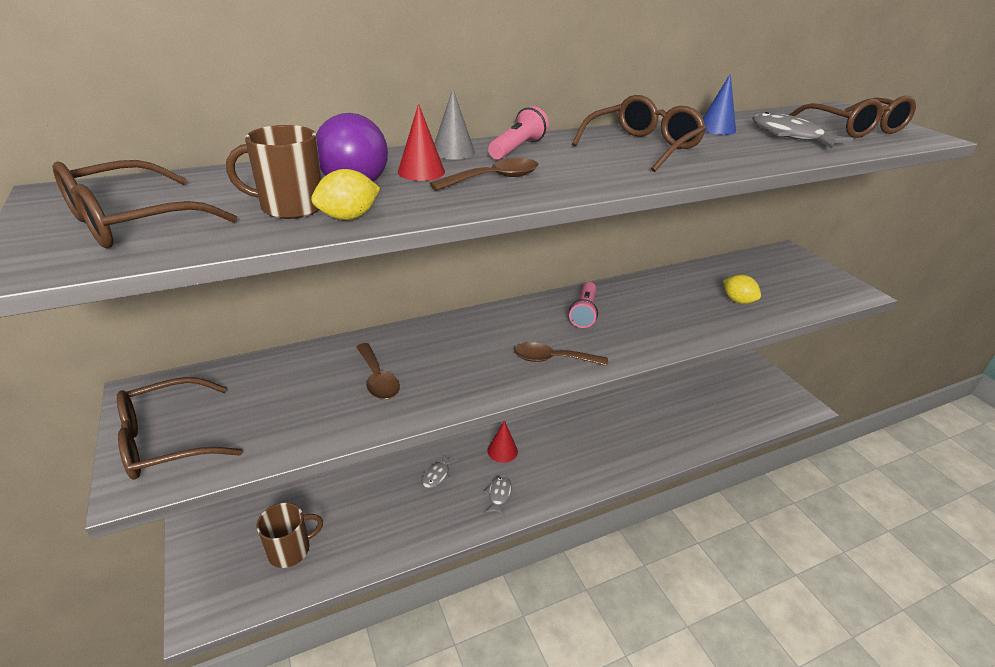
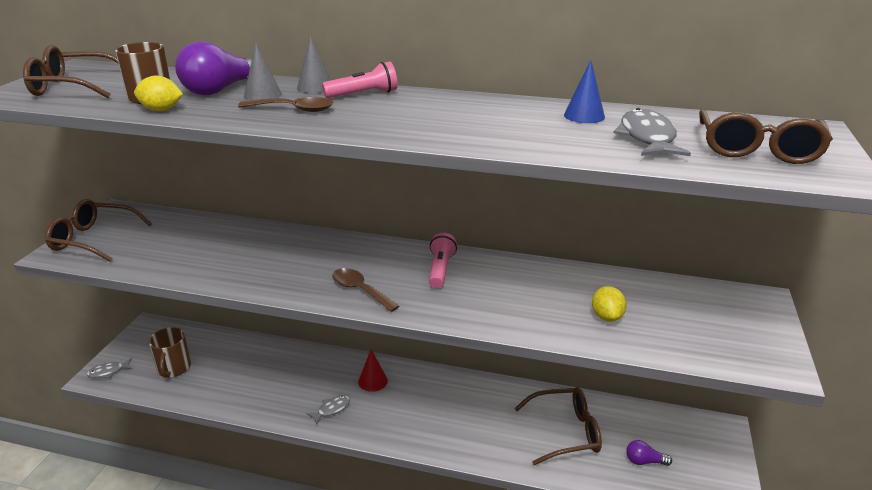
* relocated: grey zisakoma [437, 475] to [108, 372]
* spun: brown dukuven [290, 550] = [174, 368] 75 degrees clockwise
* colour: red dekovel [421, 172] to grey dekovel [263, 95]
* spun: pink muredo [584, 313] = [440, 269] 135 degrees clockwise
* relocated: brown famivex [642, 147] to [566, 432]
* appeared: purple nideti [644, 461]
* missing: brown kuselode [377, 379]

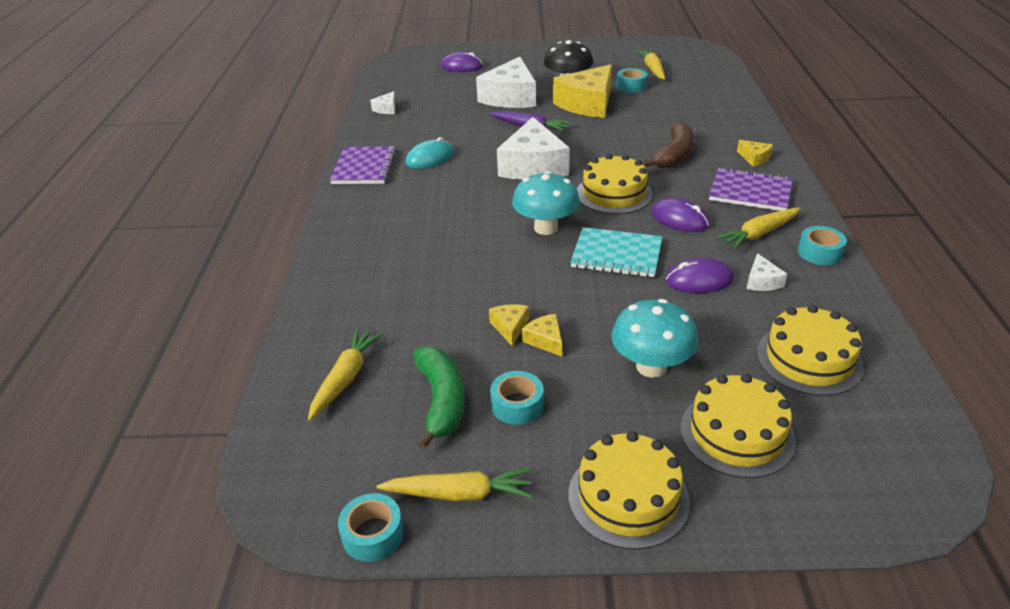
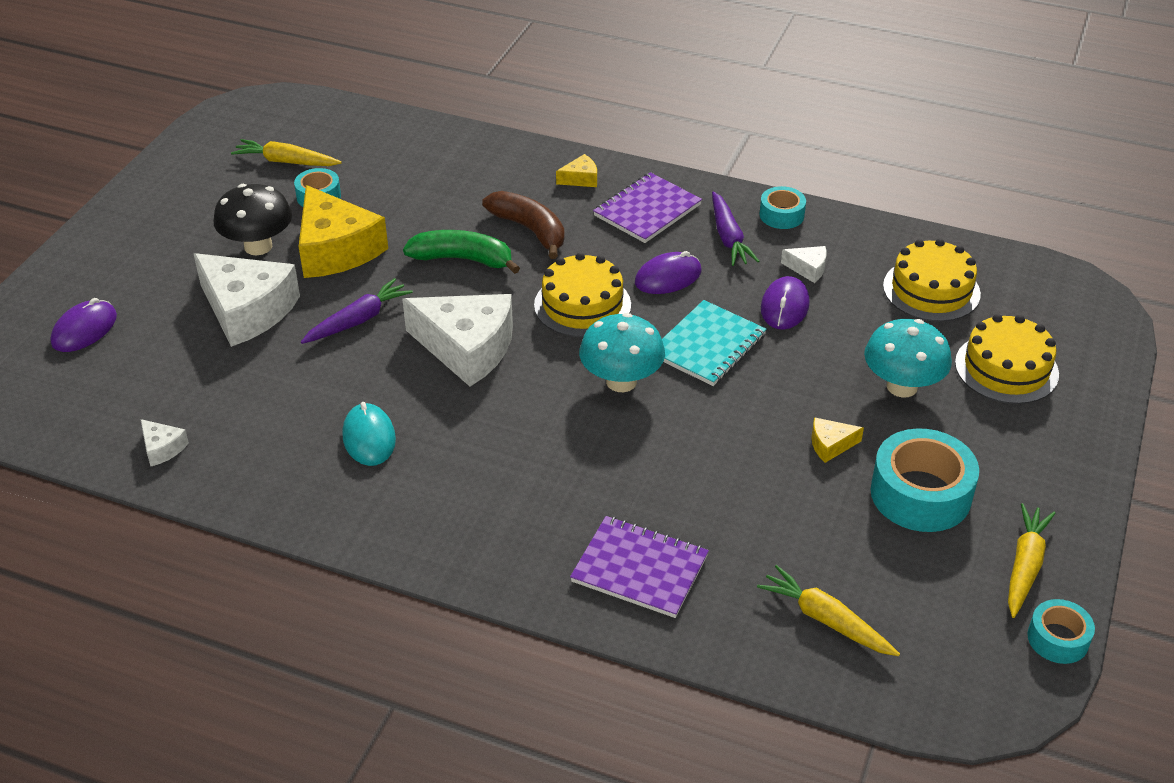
* relocated: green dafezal [441, 401] to [462, 259]
* relocated: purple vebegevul [364, 167] to [639, 569]
* colour: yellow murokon [759, 234] to purple murokon [728, 237]
* size: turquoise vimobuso [517, 405] = [920, 494] x1.82
* missing: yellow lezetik [510, 327]
* missing: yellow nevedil [628, 497]

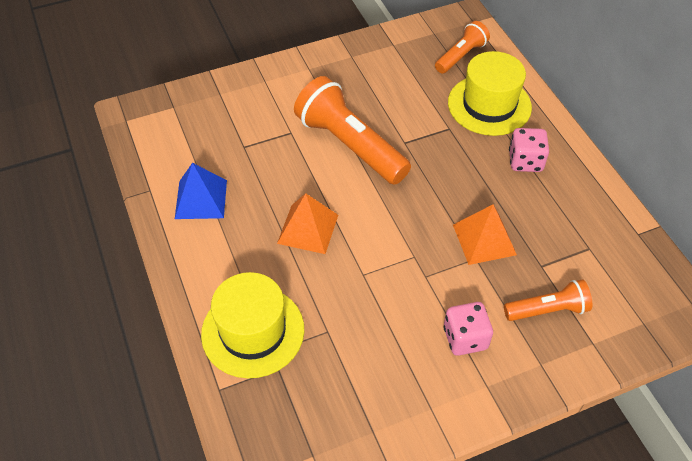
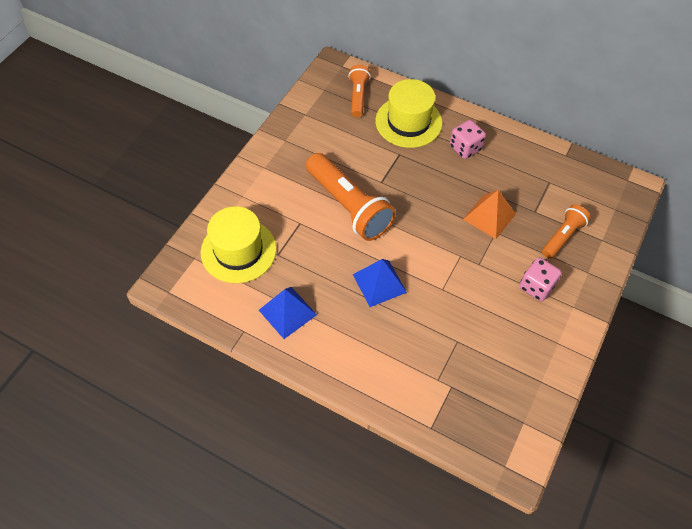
* relocated: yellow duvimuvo [253, 331] to [238, 250]
* spun: orange muredo [350, 145] = [348, 206] 135 degrees counterclockwise
* colour: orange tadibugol [308, 229] to blue tadibugol [379, 283]

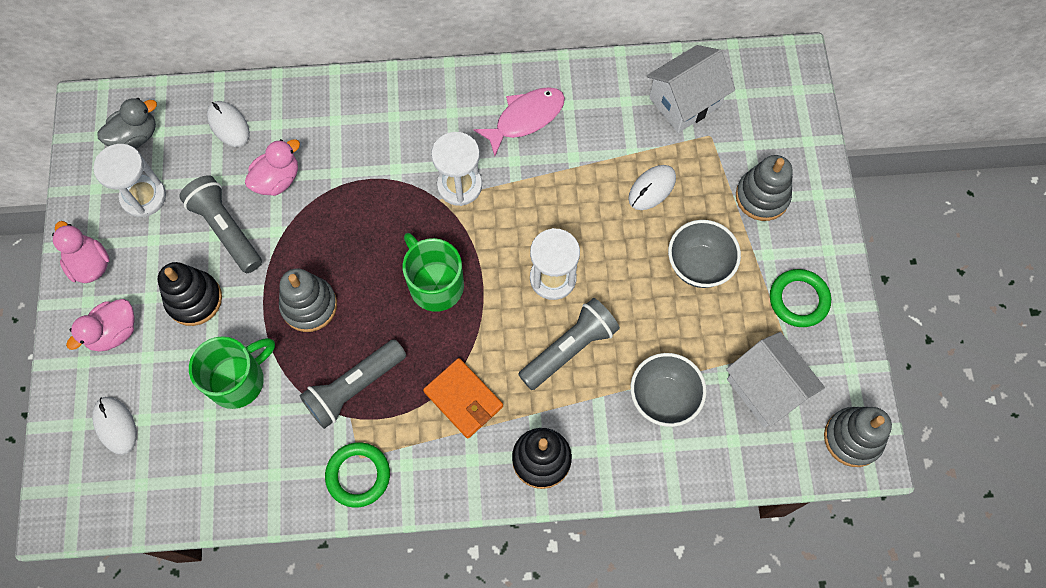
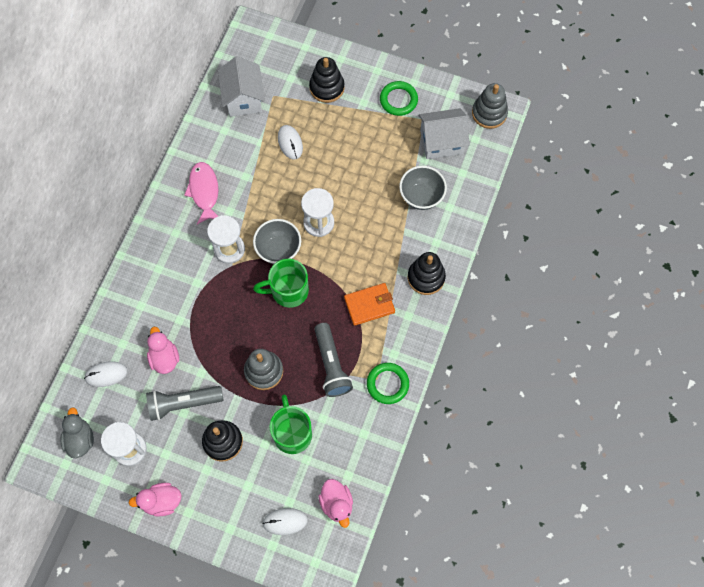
* relocated: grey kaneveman [698, 265] to [278, 250]
* colour: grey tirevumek [762, 196] to black tirevumek [327, 87]
* relocated: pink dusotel [114, 332] to [336, 504]
* missing: grey muredo [570, 349]

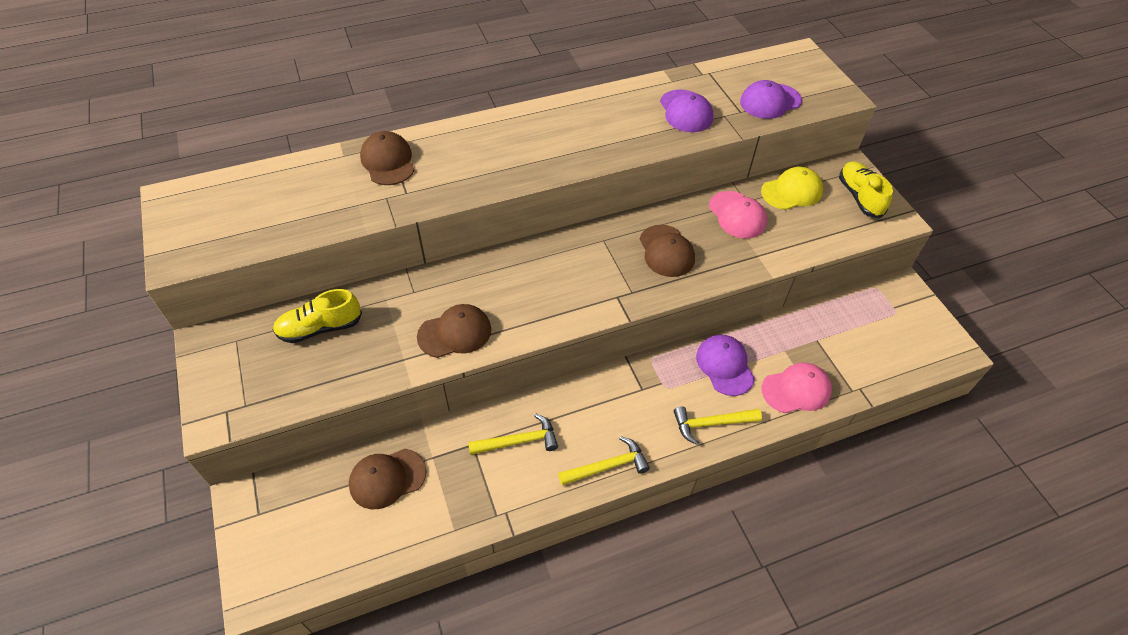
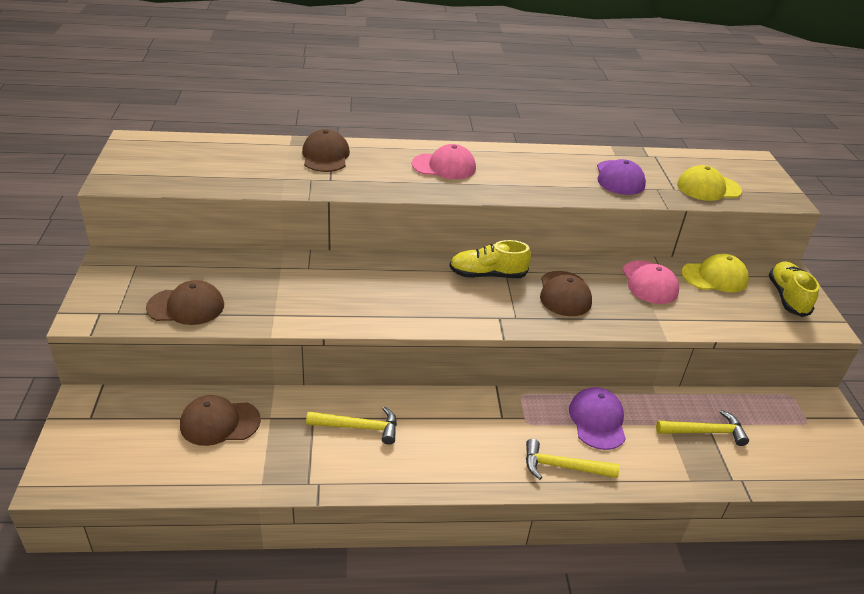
* relocated: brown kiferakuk [455, 333] to [186, 306]
* relocated: pink kiferakuk [796, 390] to [444, 166]
* relocated: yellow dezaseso [320, 328] to [487, 275]
* relocated: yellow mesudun [607, 466] to [705, 432]
* colour: purple kiferakuk [770, 101] to yellow kiferakuk [708, 188]

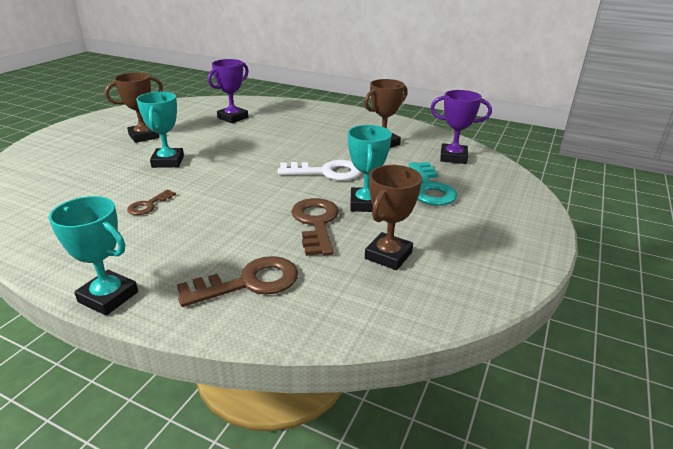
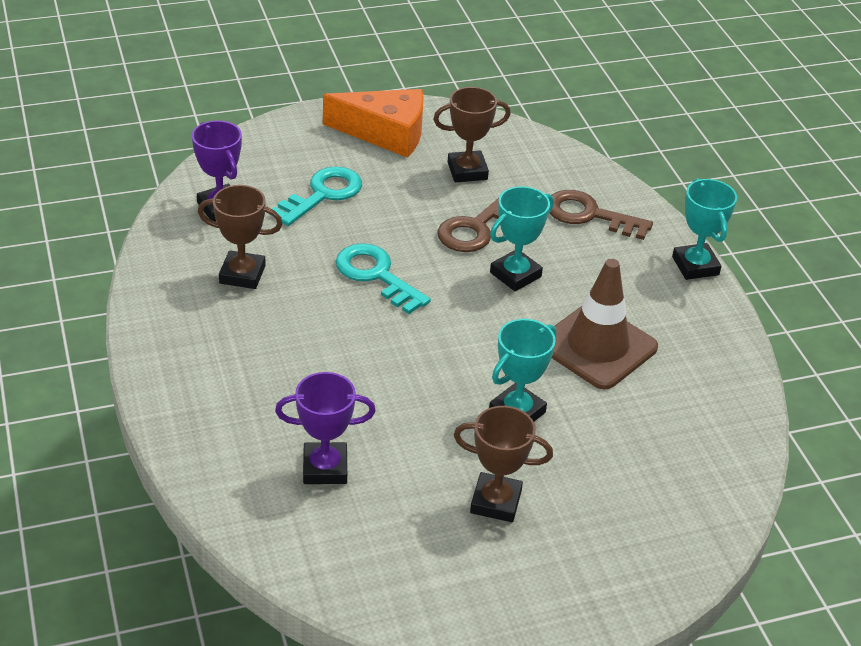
* appeared: orange lezetik [385, 133]
* colour: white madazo [326, 172] to turquoise madazo [376, 275]
* relocated: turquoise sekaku [365, 204] to [515, 274]
* exchanged: brown madazo [148, 205] to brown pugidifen [597, 346]

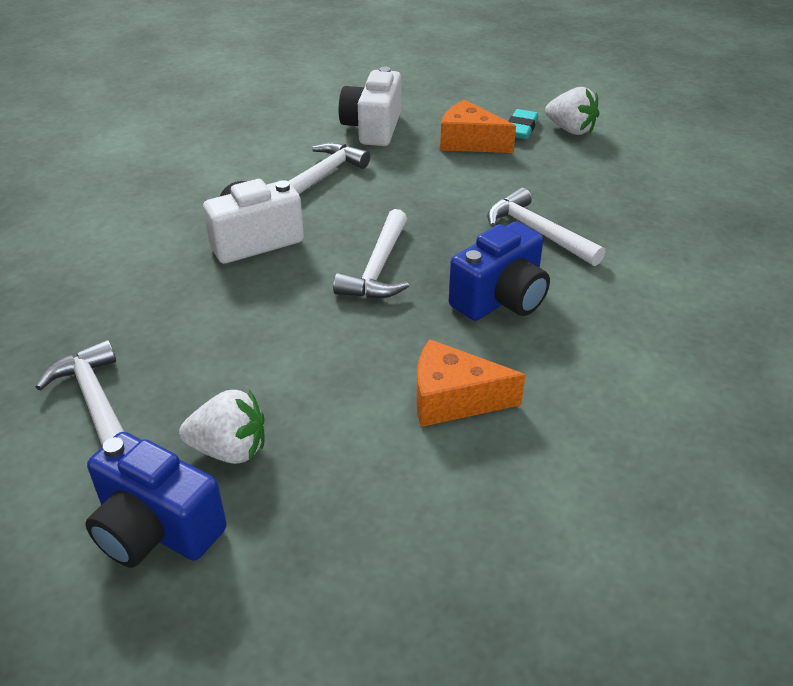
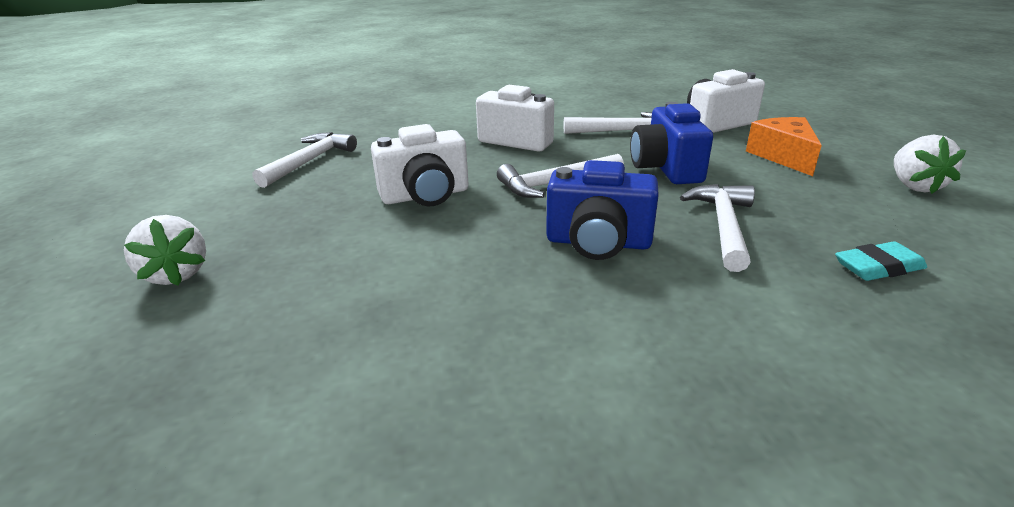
* relocated: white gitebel [230, 449] to [176, 274]
* appeared: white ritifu [425, 195]
* relocated: blue ritifu [156, 529] to [666, 168]
* relocated: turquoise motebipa [521, 128] to [878, 267]
* missing: orange lezetik [453, 399]

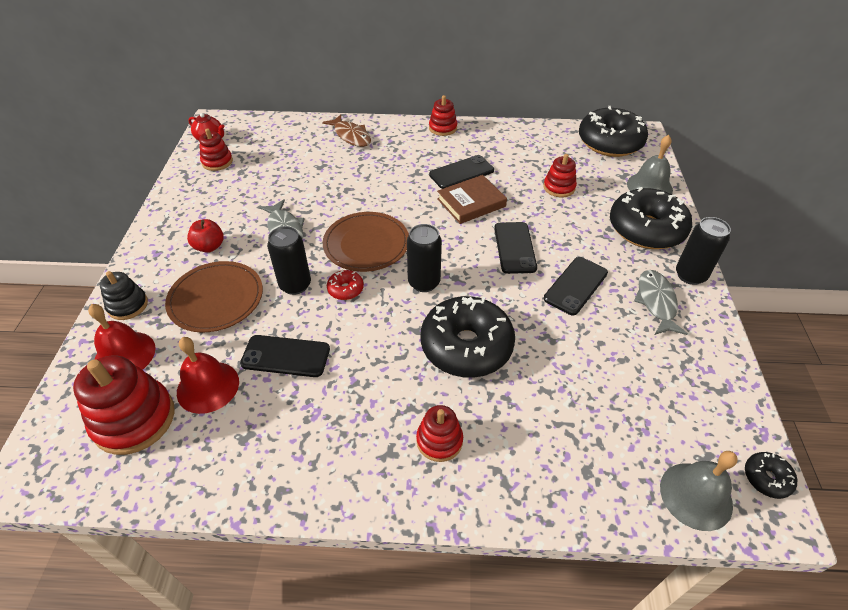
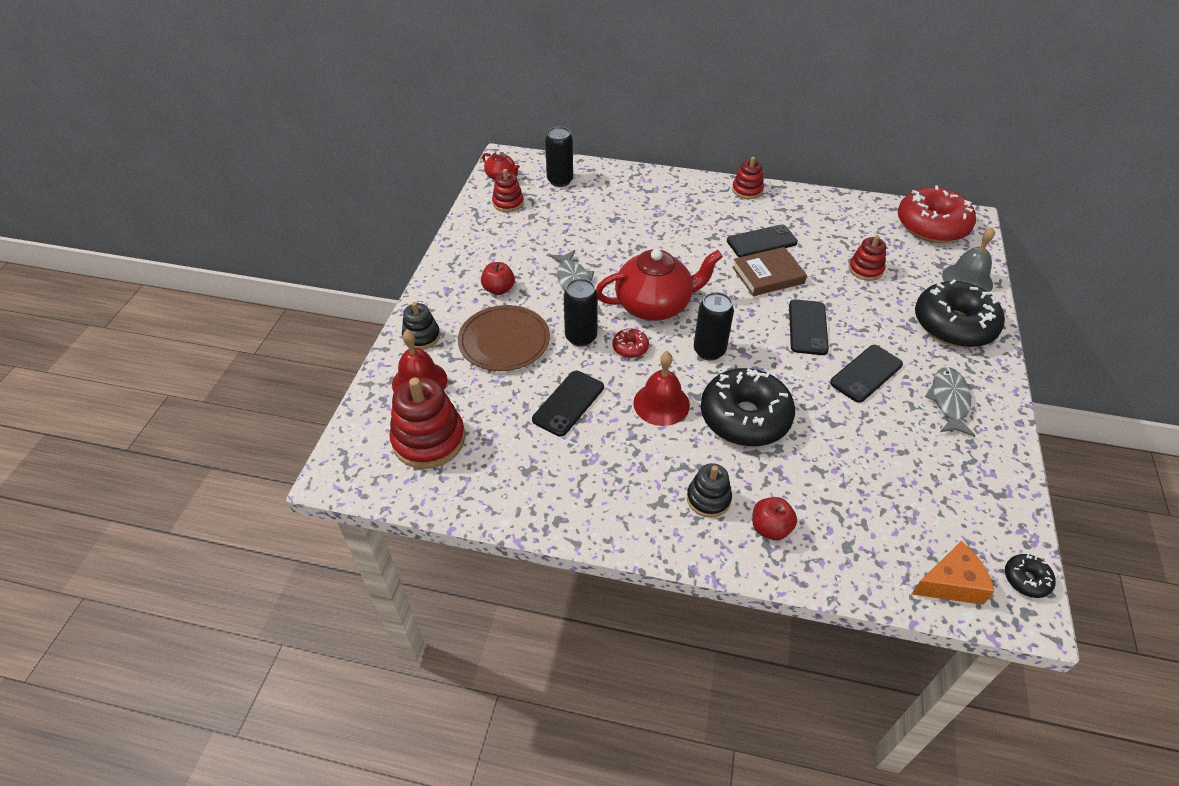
* spun: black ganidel [286, 356] = [568, 403] 75 degrees counterclockwise
* relocated: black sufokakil [690, 275] to [560, 181]
* exchanged: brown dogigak [366, 244] to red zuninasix [654, 305]
* relocated: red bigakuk [208, 386] to [661, 403]
* colour: red tirevumek [439, 440] to black tirevumek [708, 499]
* appeared: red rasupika [770, 528]
* colour: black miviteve [610, 142] to red miviteve [932, 226]
* exchanged: grey bigakuk [696, 495] to orange lezetik [950, 583]
* missing: brown zisakoma [351, 136]

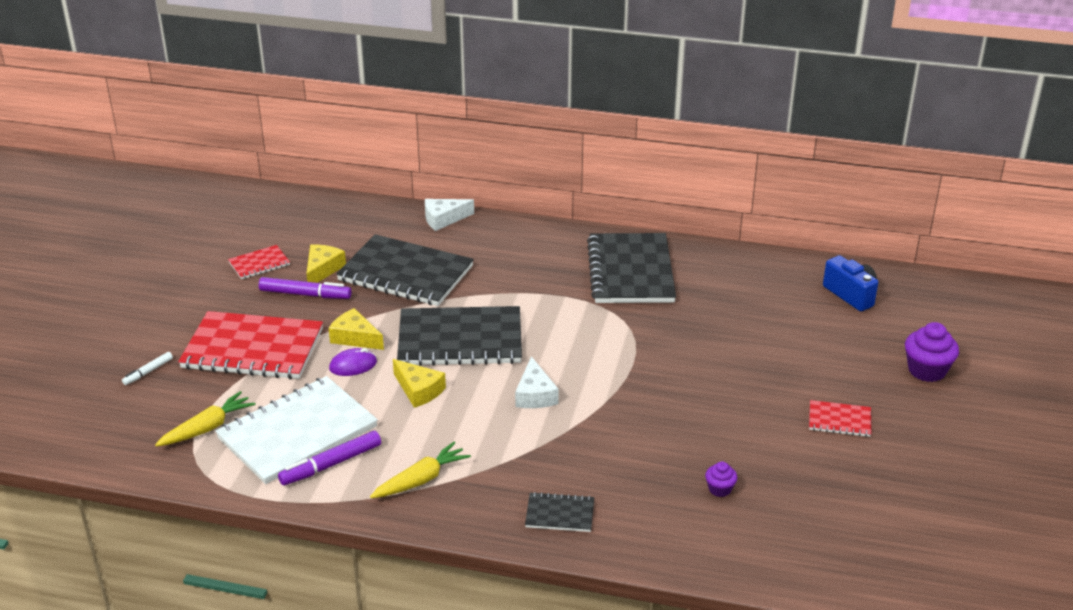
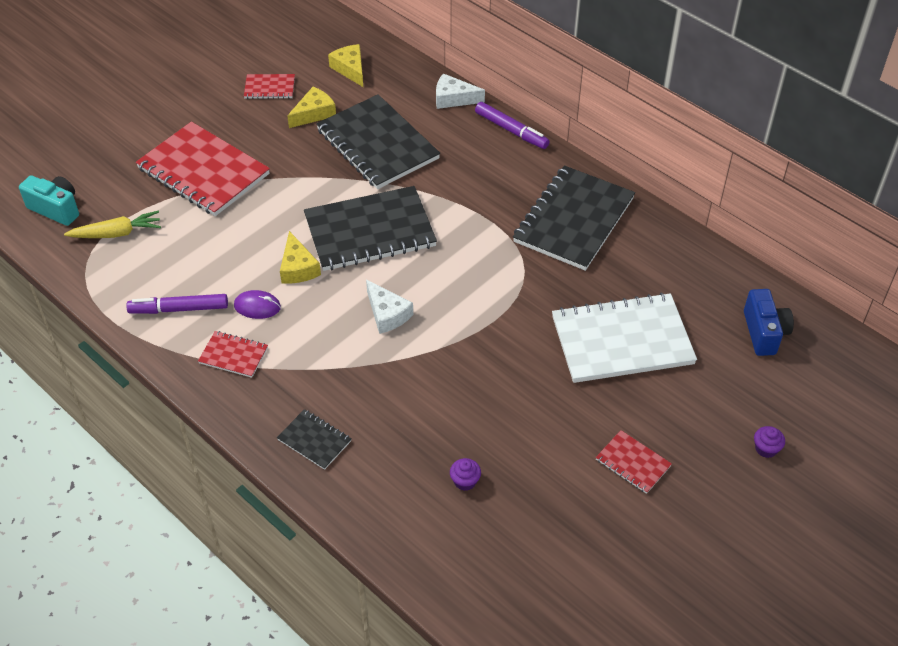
* appeared: turquoise ritifu [56, 209]
* exchanged: yellow murokon [420, 480] to red vebegevul [233, 355]
* relocated: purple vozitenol [353, 365] to [257, 306]
* spun: black vebegevul [460, 339] = [370, 231] 45 degrees counterclockwise
* relocated: yellow lezetik [355, 337] to [350, 69]
* spun: white lezetik [535, 394] = [387, 314] 60 degrees counterclockwise
* relocated: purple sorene [305, 294] to [511, 130]
* relocated: white vebegevul [297, 433] to [622, 341]
* size: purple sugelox [927, 370] = [766, 449] x0.55
* missing: white sorene [148, 372]

